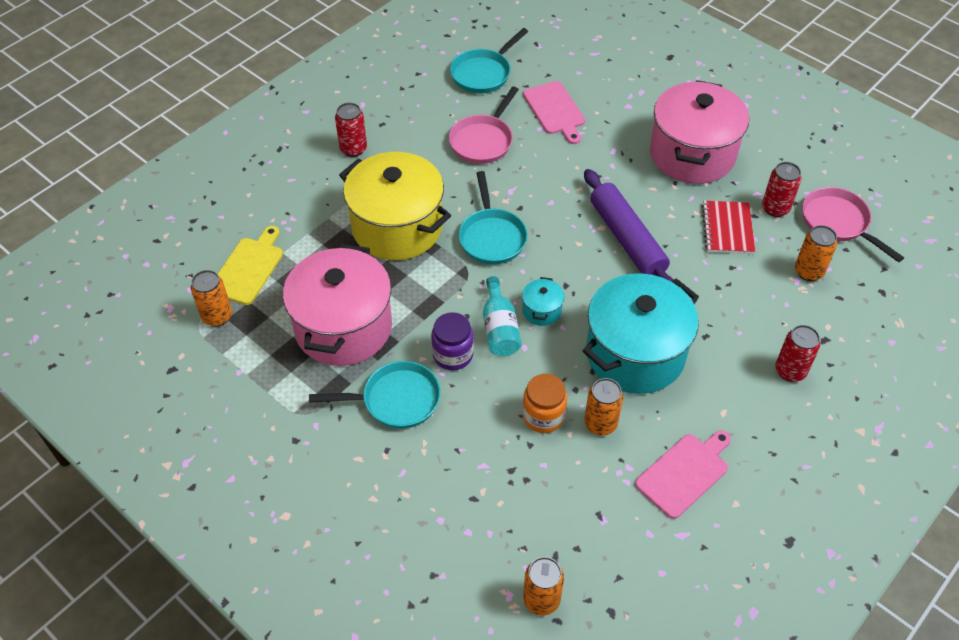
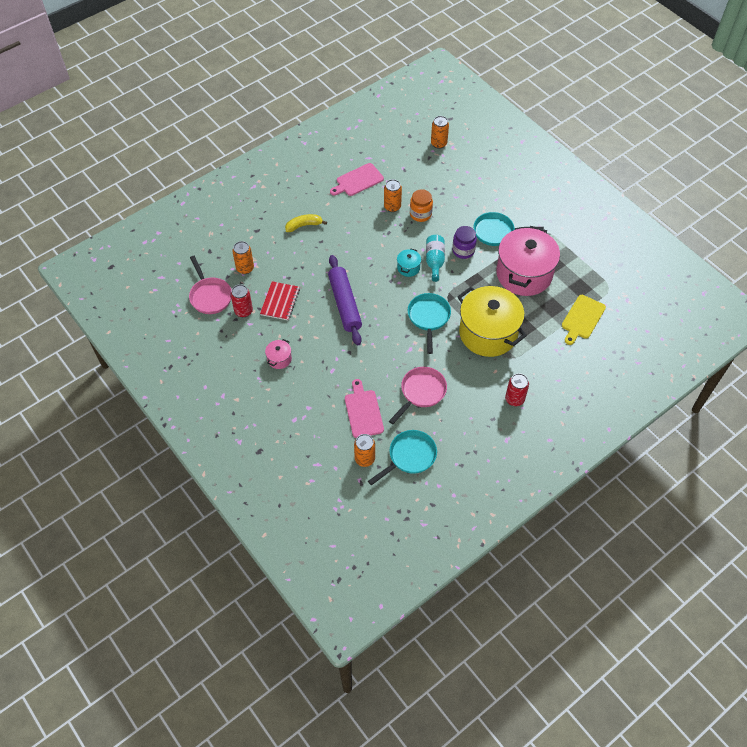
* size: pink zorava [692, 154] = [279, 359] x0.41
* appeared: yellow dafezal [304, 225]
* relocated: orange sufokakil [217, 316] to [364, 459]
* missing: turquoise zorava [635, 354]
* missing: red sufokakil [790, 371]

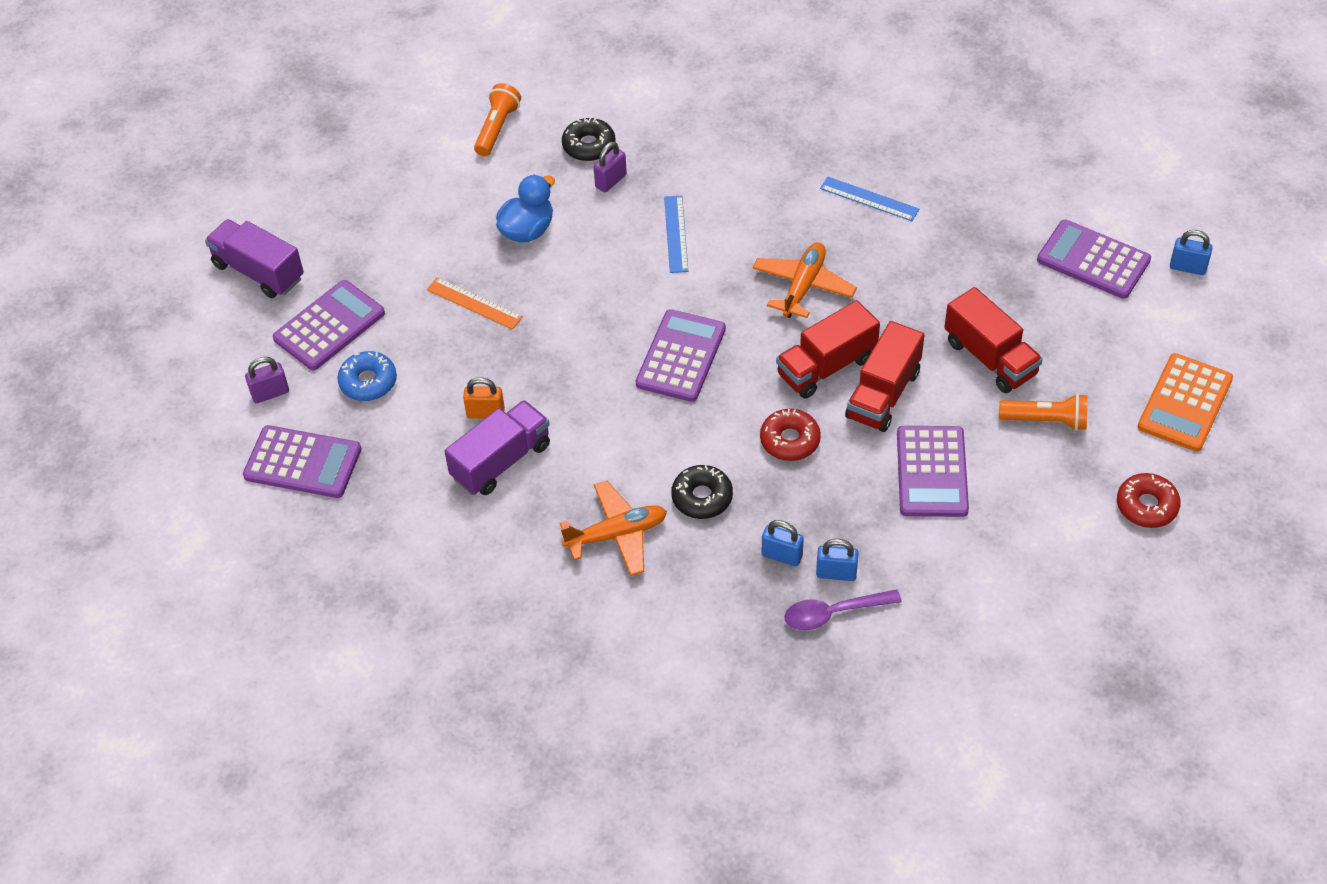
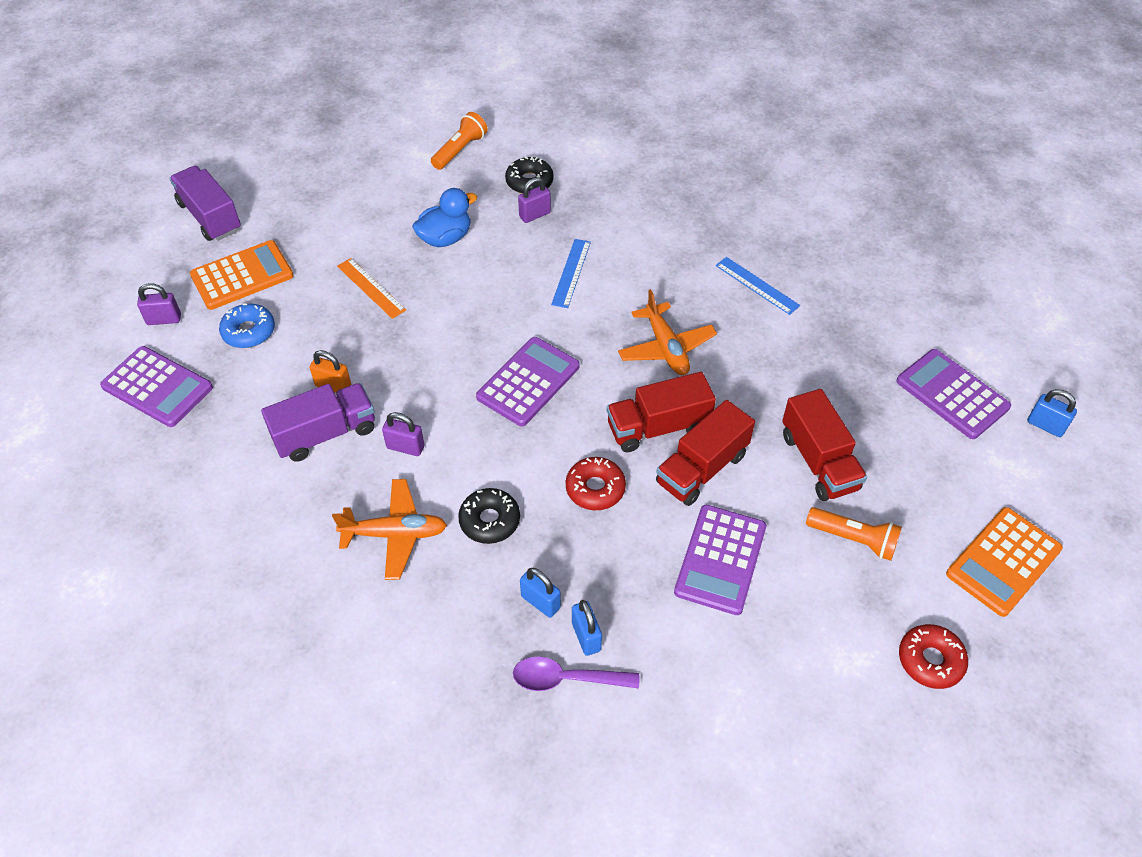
* colour: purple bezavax [329, 326] to orange bezavax [242, 276]
* appeared: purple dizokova [405, 447]
* spun: blue dizokova [836, 573] = [586, 636] 45 degrees clockwise
* spun: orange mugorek [803, 286] = [666, 348] 120 degrees clockwise

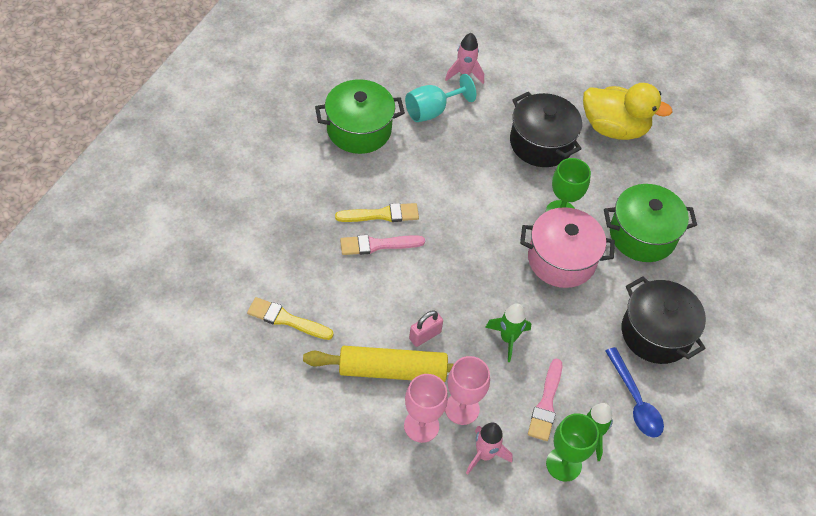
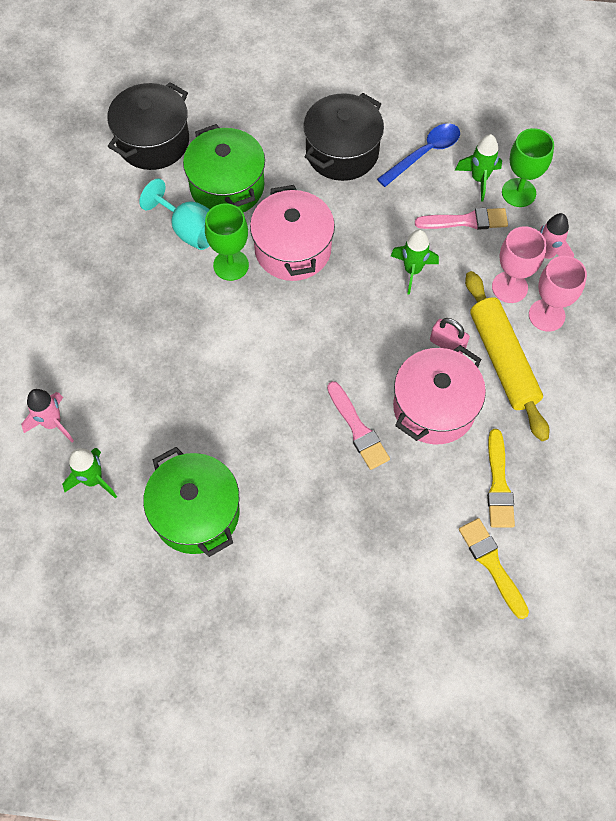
* appeared: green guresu [93, 480]
* relocated: black zorava [541, 143] to [153, 142]
* relocated: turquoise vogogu [432, 111] to [189, 230]
* appeared: pink zorava [434, 407]
* relocated: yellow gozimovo [381, 214] to [492, 564]
* missing: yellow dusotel [614, 128]

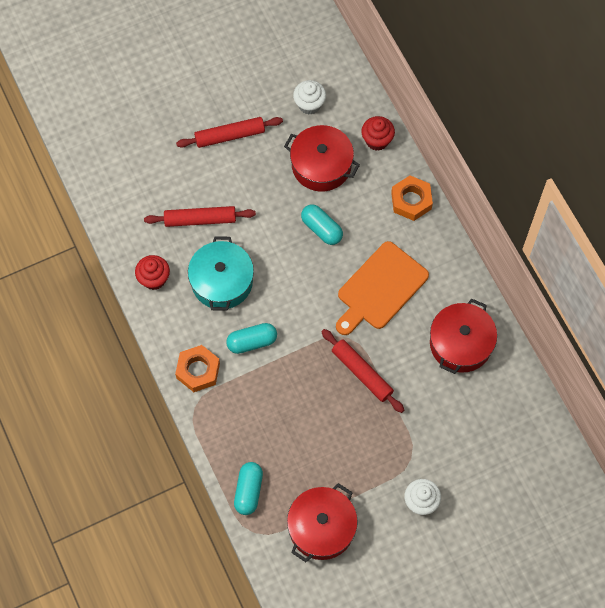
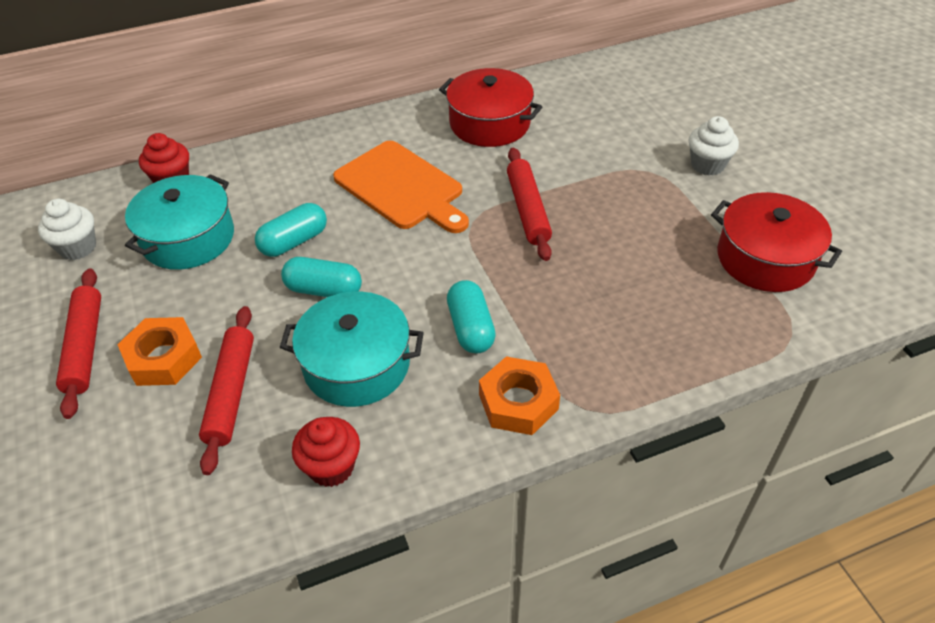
* relocated: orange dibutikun [411, 201] to [163, 358]
* colour: red zorava [321, 165] to turquoise zorava [188, 238]
* relocated: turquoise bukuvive [248, 491] to [324, 290]
* spun: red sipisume [362, 373] = [527, 209] 60 degrees counterclockwise

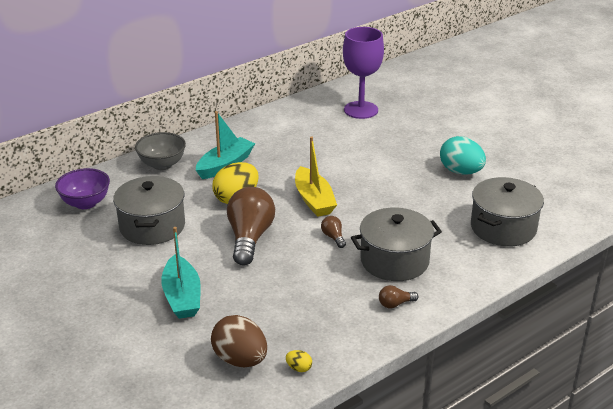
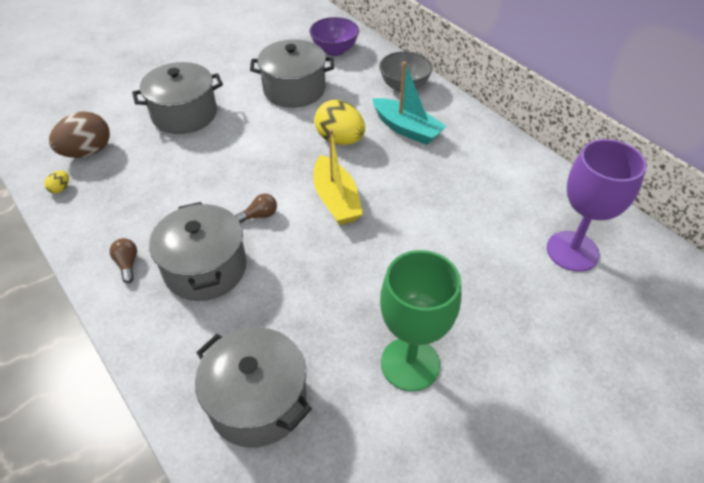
* exchanged: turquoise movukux [182, 296] to grey zorava [184, 114]
* spun: yellow movukux [314, 200] = [336, 200] 90 degrees counterclockwise
* exchanged: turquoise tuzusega [461, 171] to green vogogu [410, 364]
* missing: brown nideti [250, 238]

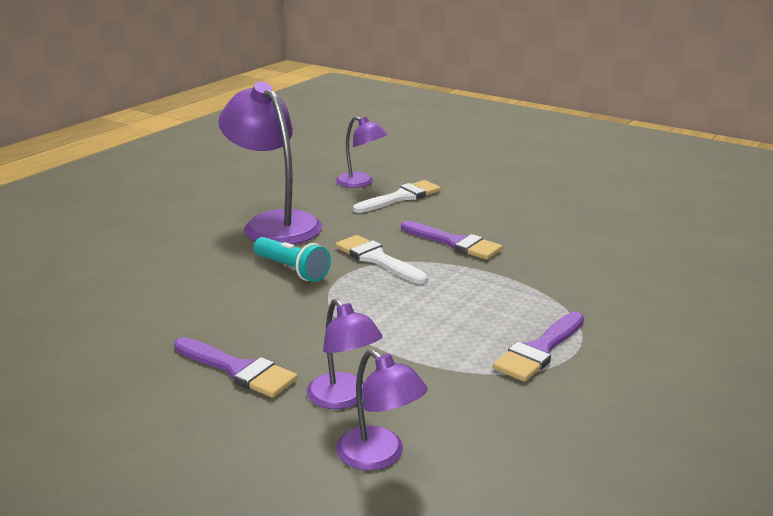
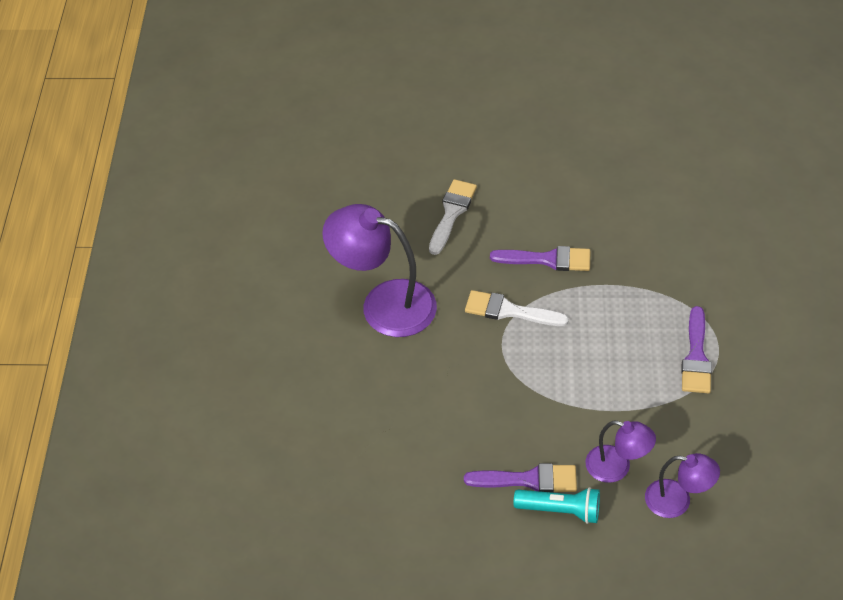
* relocated: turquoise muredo [292, 270] to [560, 510]
* missing: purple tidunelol [361, 183]

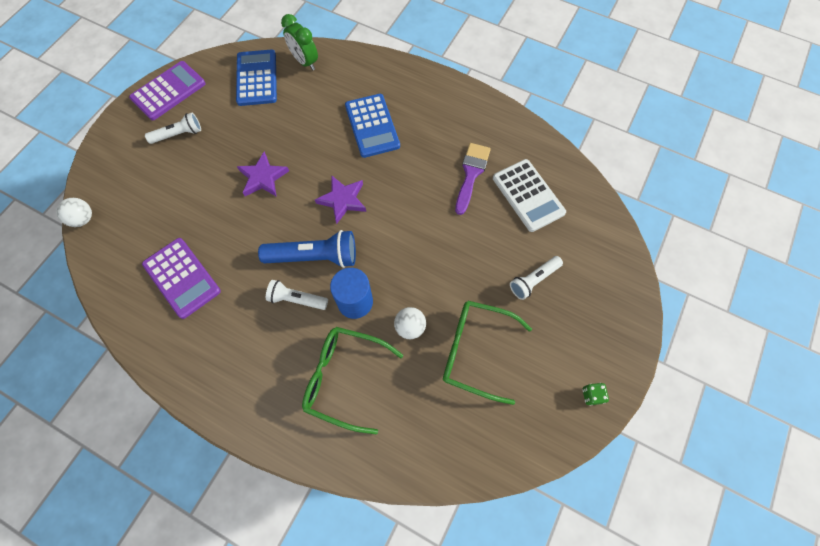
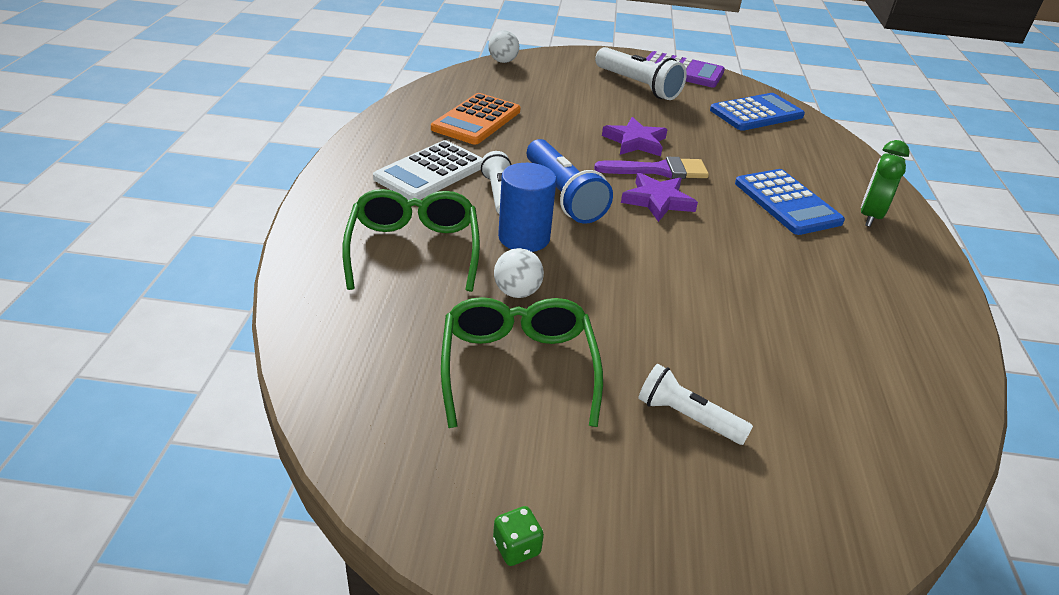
* relocated: white bezavax [528, 195] to [430, 172]
* colour: purple bezavax [182, 278] to orange bezavax [476, 120]
* relocated: purple gozimovo [471, 174] to [659, 170]
* size: white muredo [178, 134] = [638, 86] x1.62
* spun: blue bezavax [372, 126] = [787, 203] 75 degrees counterclockwise
* relocated: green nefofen [305, 62] to [870, 216]

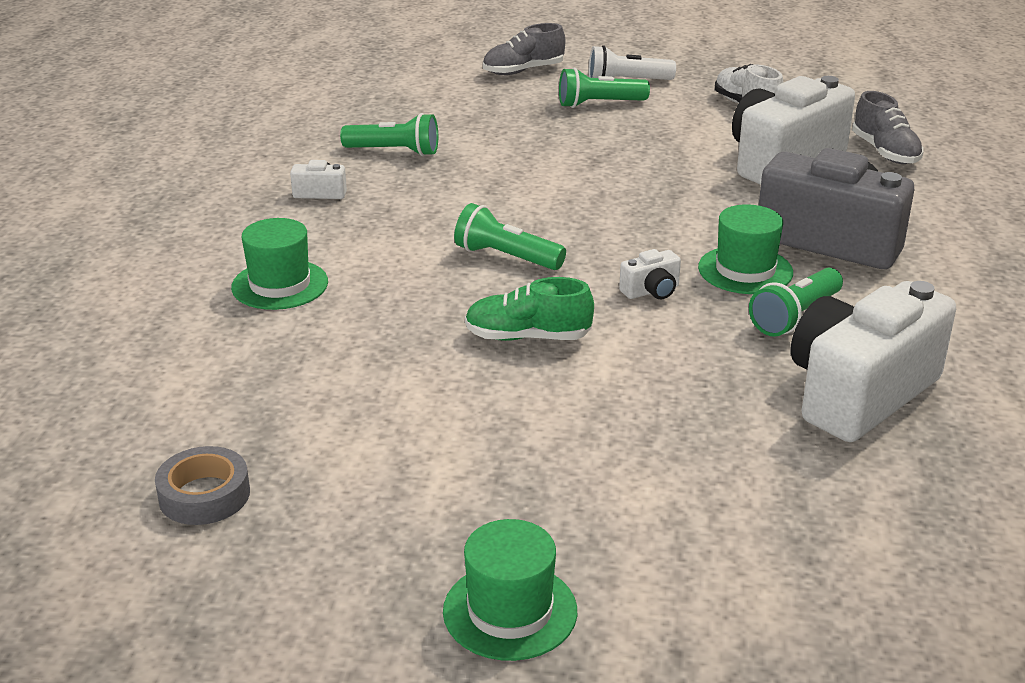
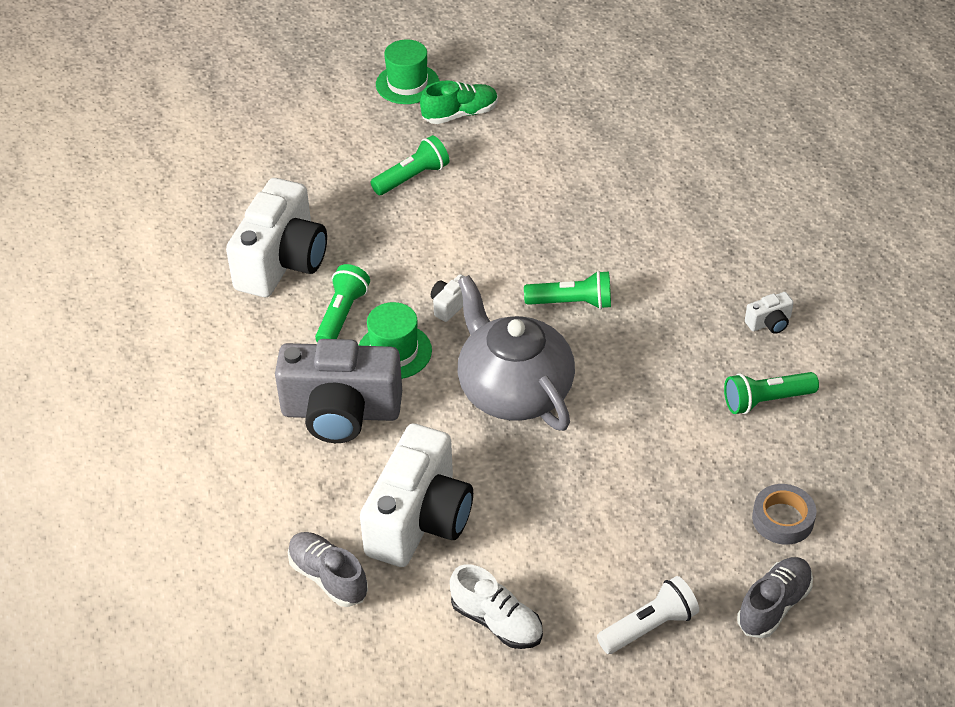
* relocated: green muredo [599, 104] to [412, 177]
* relocated: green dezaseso [528, 337] to [460, 114]
* appeared: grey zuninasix [514, 390]
* relocated: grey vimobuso [204, 495] to [782, 519]
* missing: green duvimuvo [280, 285]

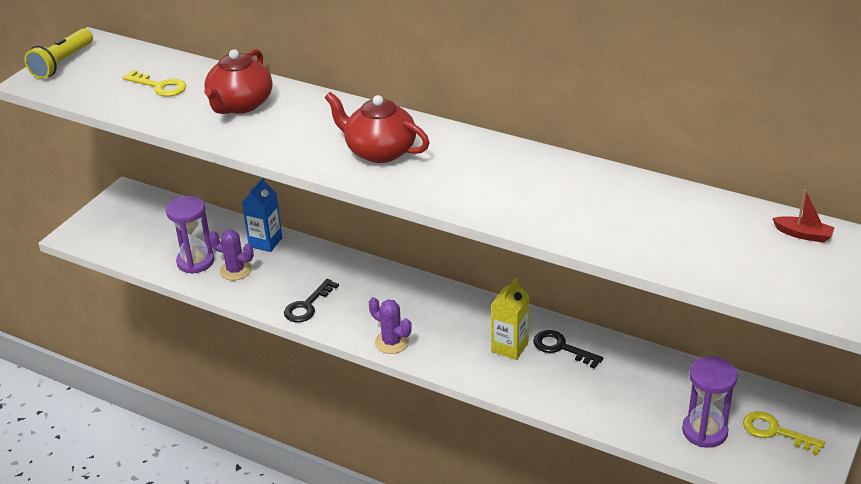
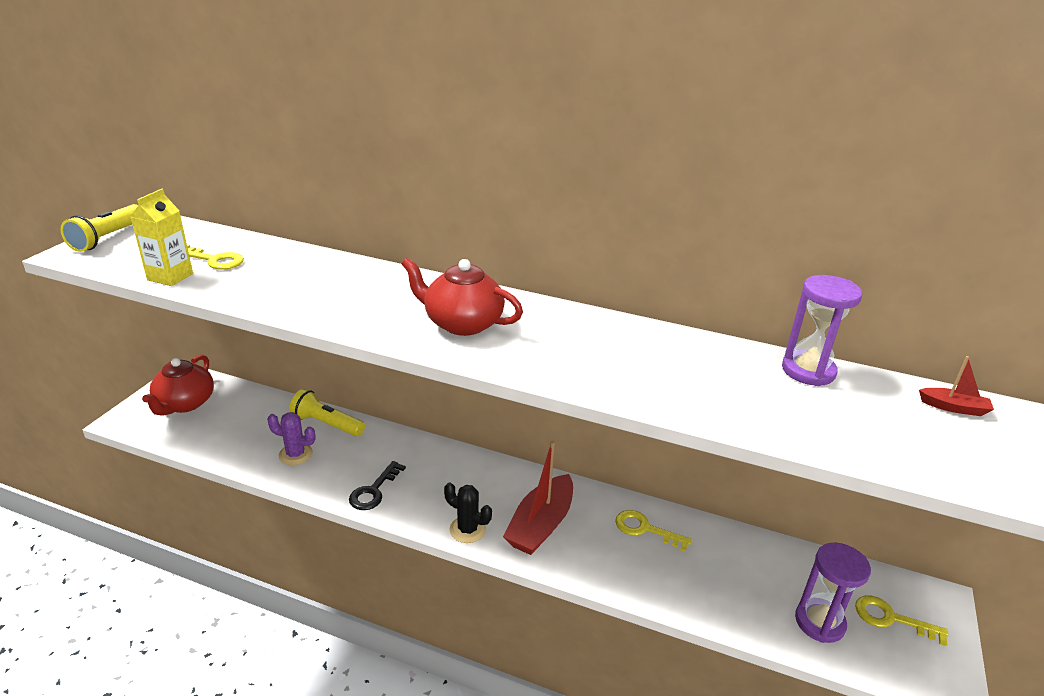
* relocated: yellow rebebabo [509, 347] to [170, 277]
* relocated: red zuninasix [240, 105] to [184, 404]
* exchanged: blue rebebabo [265, 242] to yellow muredo [327, 424]
* colour: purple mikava [392, 342] to black mikava [467, 529]
* appeared: red movukux [541, 525]
* colour: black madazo [561, 348] to yellow madazo [645, 529]
* relocated: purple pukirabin [195, 262] to [808, 371]

